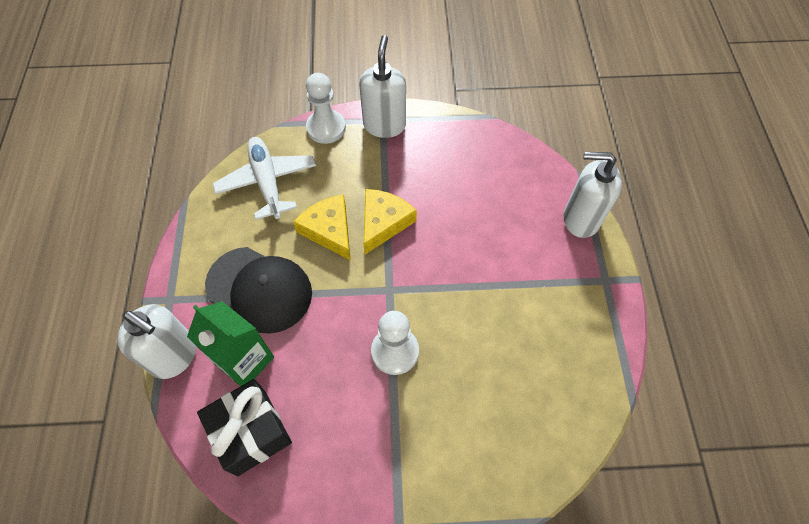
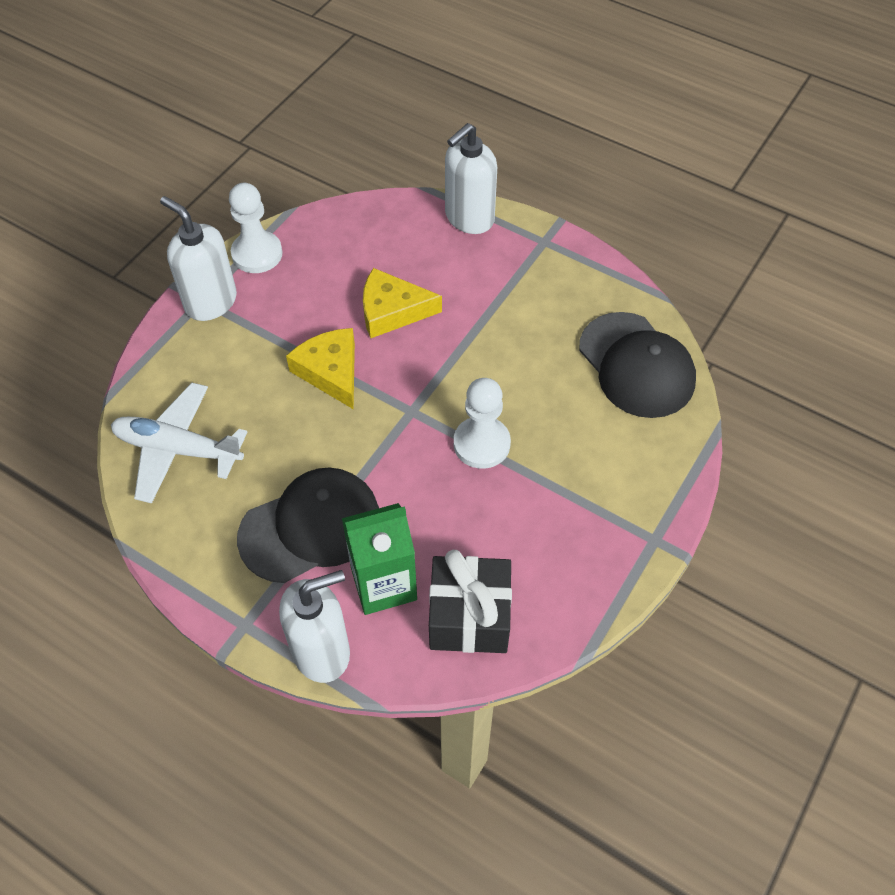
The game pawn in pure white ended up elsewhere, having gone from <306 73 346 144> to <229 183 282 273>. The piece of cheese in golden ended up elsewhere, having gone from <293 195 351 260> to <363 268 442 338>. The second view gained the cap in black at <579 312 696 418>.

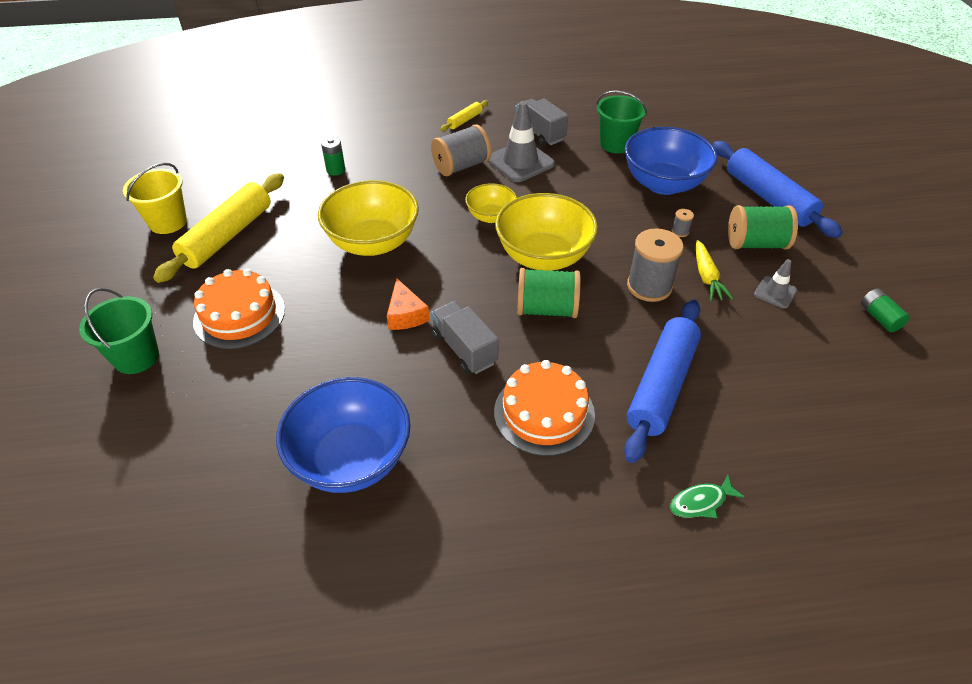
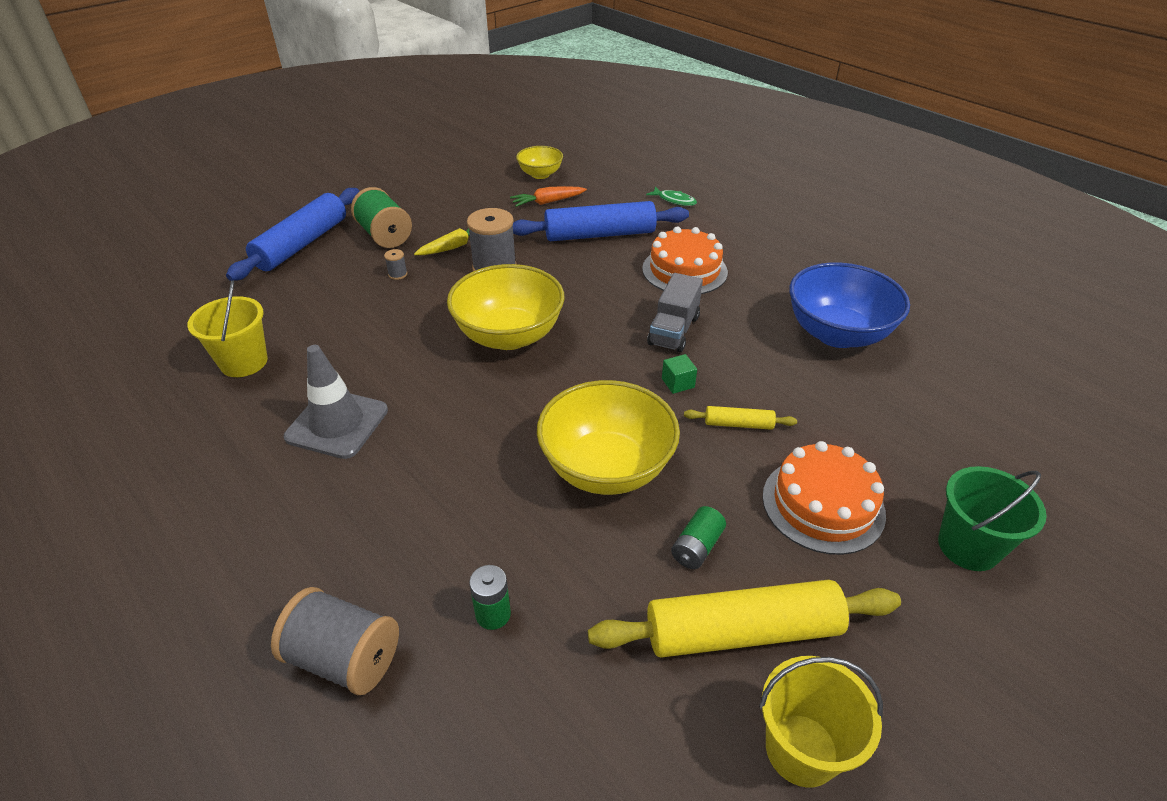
What was the sand bucket in green at <596 91 647 153> turned into the sand bucket in golden at <187 280 268 377>. The bobbin in ash-grey ended up elsewhere, having gone from <431 124 491 176> to <271 587 399 695>. The second view gained the carrot in bright orange at <510 186 587 207>. The deep dish in golden ended up elsewhere, having gone from <465 183 517 223> to <516 146 563 179>. Where the piece of cheese in bright orange stood at <387 278 430 330>, the solid cube in green came to stand at <662 354 697 394>. The AA battery in green ended up elsewhere, having gone from <861 288 910 332> to <671 506 726 569>. The pastry roller in golden ended up elsewhere, having gone from <440 100 488 131> to <684 406 797 430>. The second view lost the toy truck in ash-grey at <515 98 568 146>. The second view lost the bobbin in green at <517 268 581 318>. The second view lost the deep dish in blue at <625 127 718 195>. The second view lost the safety cone in ash-grey at <754 259 797 309>.

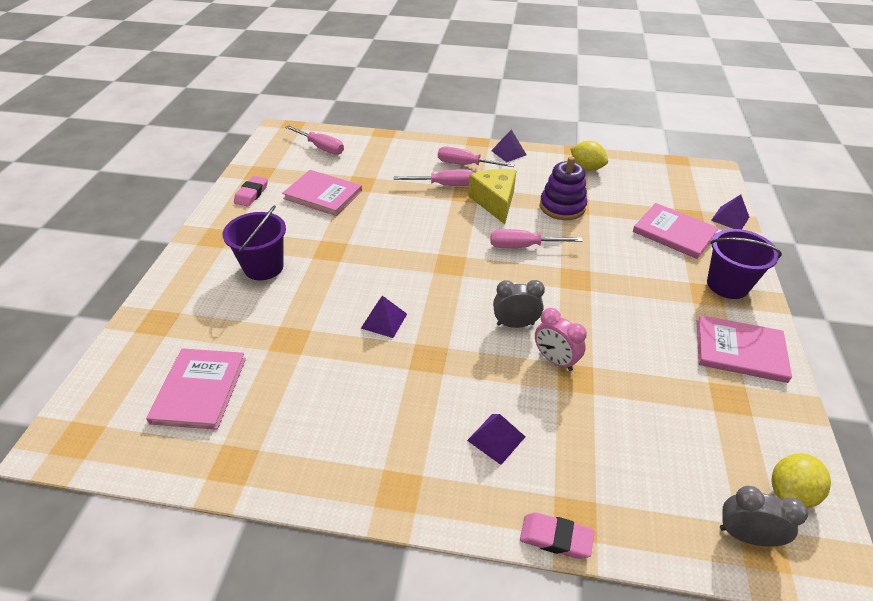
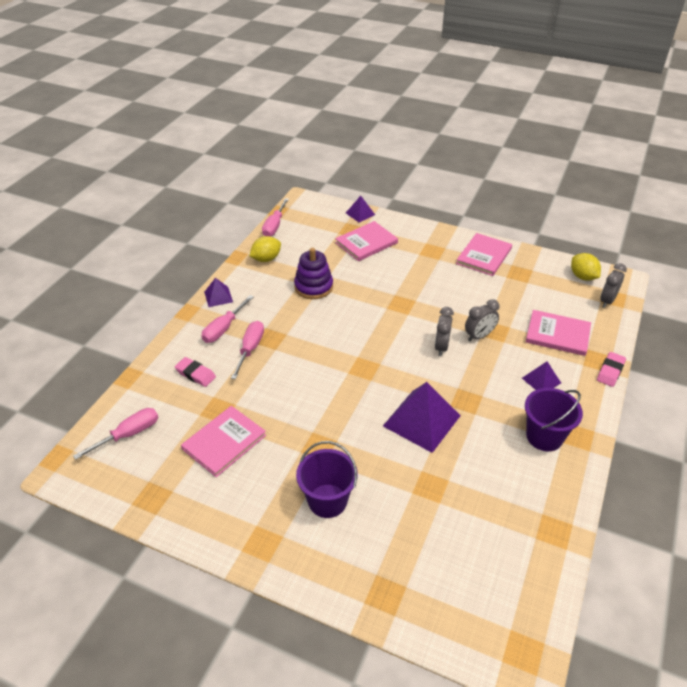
The eraser in rose-pink ended up elsewhere, having gone from <234 176 268 207> to <175 357 216 387>. The screwdriver in rose-pink ended up elsewhere, having gone from <491 229 583 248> to <262 198 289 236>. The size of the solid pyramid in violet at <361 296 407 338> changed by a factor of 1.94. What was the clock in rose-pink at <535 308 587 371> turned into the clock in ash-grey at <465 299 499 341>. The sand bucket in violet ended up elsewhere, having gone from <707 229 782 299> to <525 388 583 451>. The hardcover in rose-pink ended up elsewhere, having gone from <146 348 246 430> to <526 310 591 356>. The second view lost the piece of cheese in golden at <468 169 516 224>.

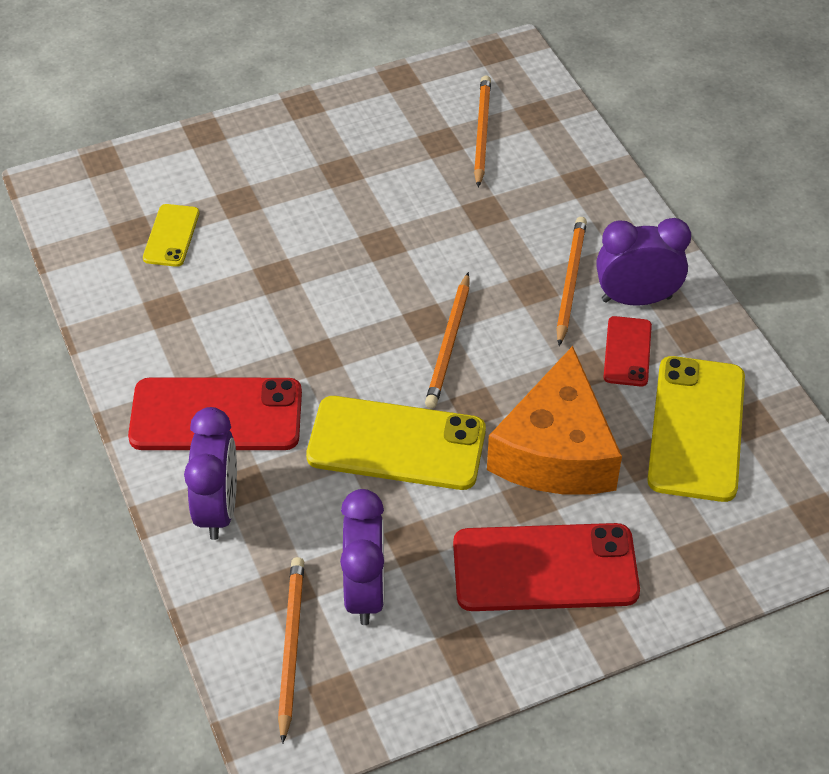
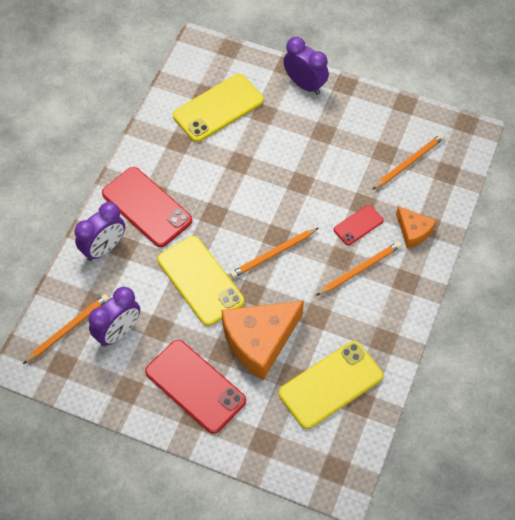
The size of the phone in golden at <143 204 200 267> changed by a factor of 1.91. The clock in violet ended up elsewhere, having gone from <596 218 691 305> to <283 37 329 95>. The phone in crimson ended up elsewhere, having gone from <604 316 652 387> to <334 205 384 245>. The second view gained the piece of cheese in bright orange at <396 206 436 248>.

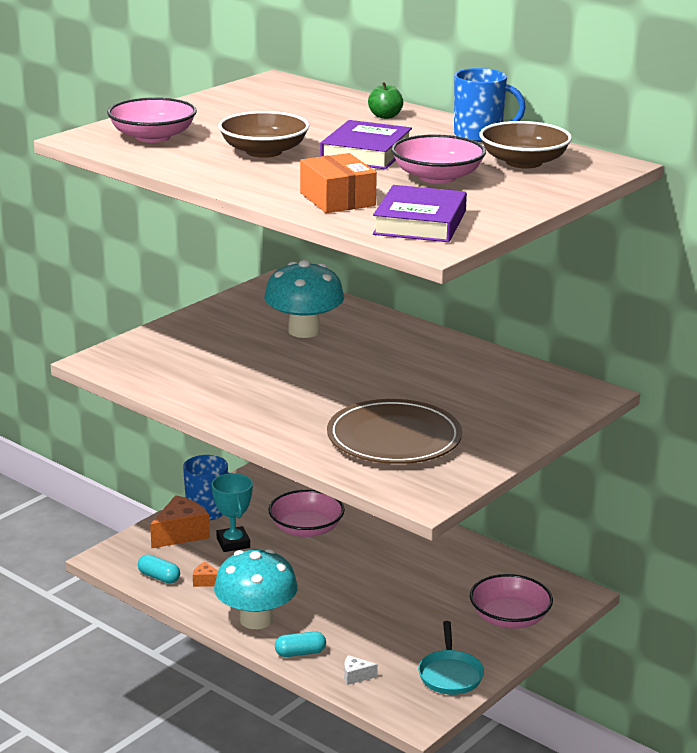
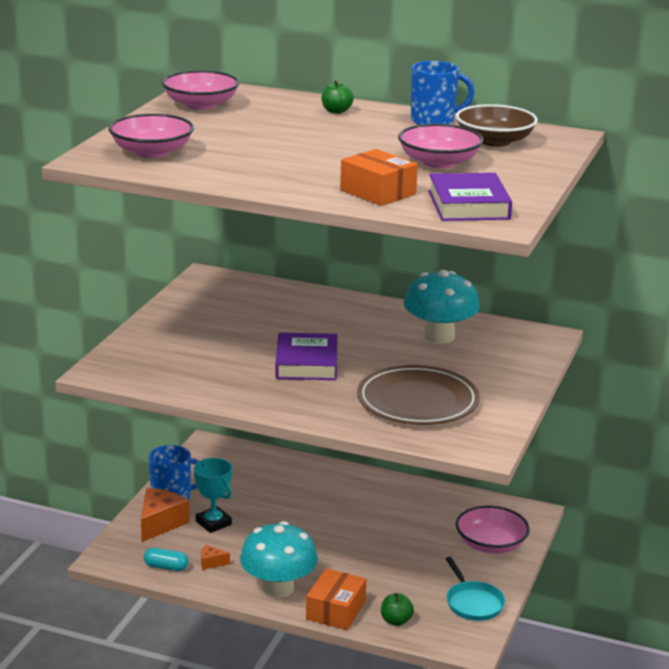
The deep dish in rose-pink ended up elsewhere, having gone from <268 490 345 537> to <162 70 239 110>. The hardcover in violet ended up elsewhere, having gone from <320 120 412 169> to <275 332 338 380>. Where the pill shape in turquoise stood at <275 631 326 657>, the parcel in bright orange came to stand at <306 568 366 630>. Where the piece of cheese in pure white stood at <344 655 378 685>, the apple in green came to stand at <381 593 414 626>. The toadstool in turquoise ended up elsewhere, having gone from <264 260 344 338> to <404 270 480 343>. The second view lost the deep dish in russet at <218 111 309 158>.

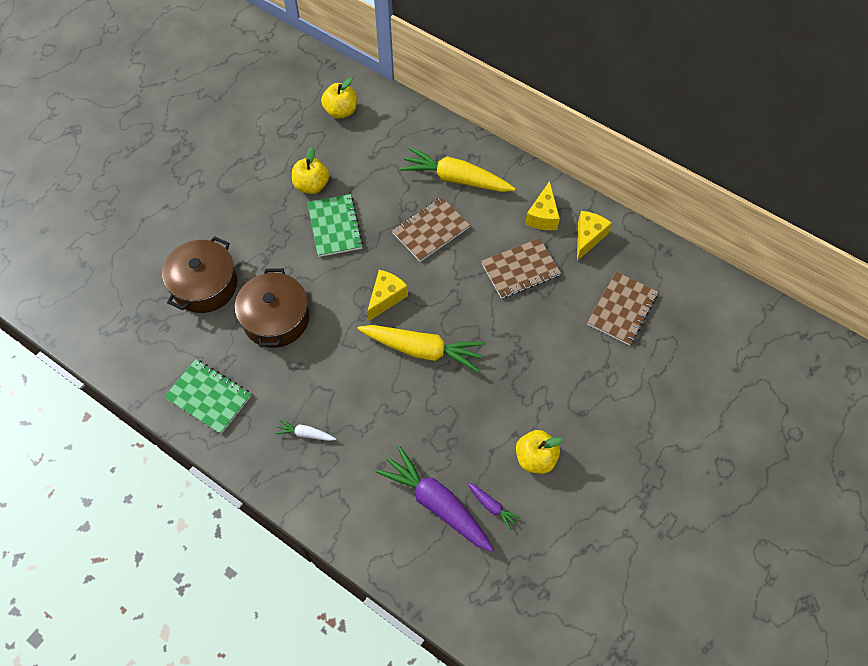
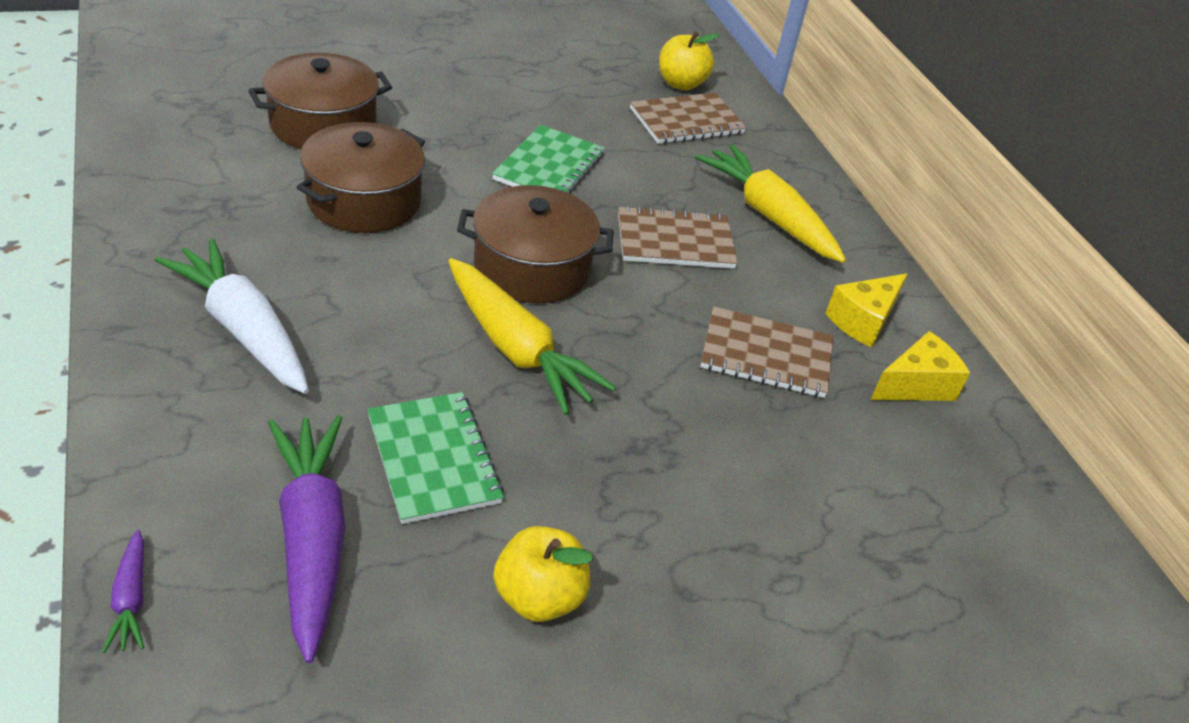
The carrot in violet ended up elsewhere, having gone from <467 482 521 531> to <102 530 144 653>. The size of the carrot in pure white at <275 420 336 441> changed by a factor of 2.21. The notebook in green ended up elsewhere, having gone from <164 359 251 434> to <367 392 504 524>. Where the piece of cheese in golden stood at <367 270 408 321>, the cooking pot in russet came to stand at <457 185 614 303>. The notebook in russet ended up elsewhere, having gone from <587 272 658 345> to <630 92 746 144>. The second view lost the apple in golden at <292 147 329 194>.

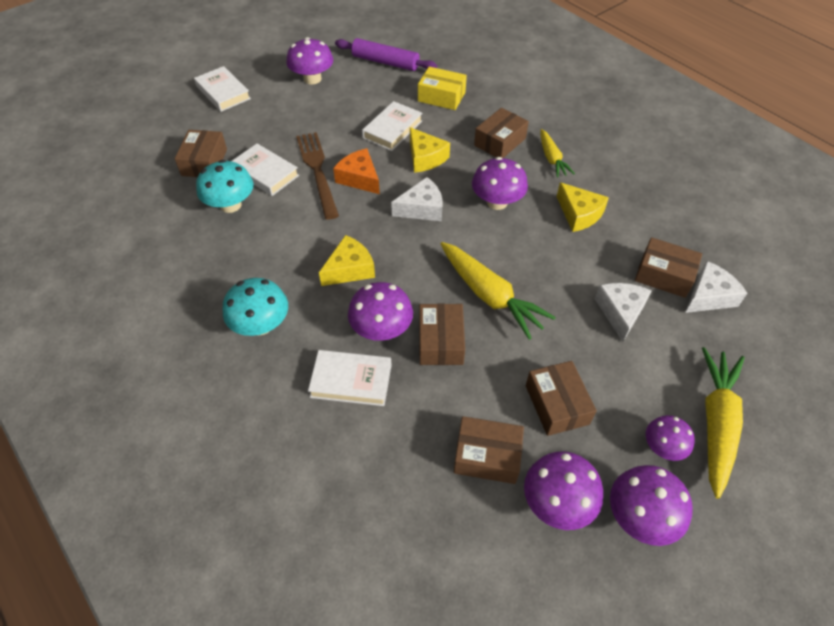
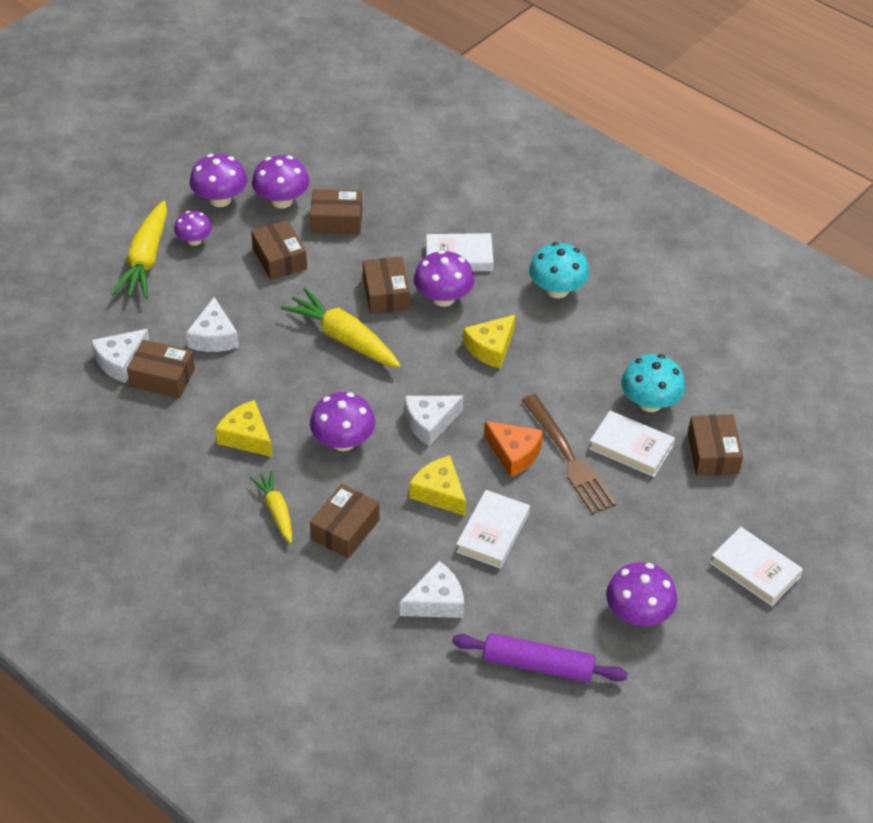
Where the parcel in golden stood at <418 67 467 110>, the piece of cheese in pure white came to stand at <400 561 464 618>.

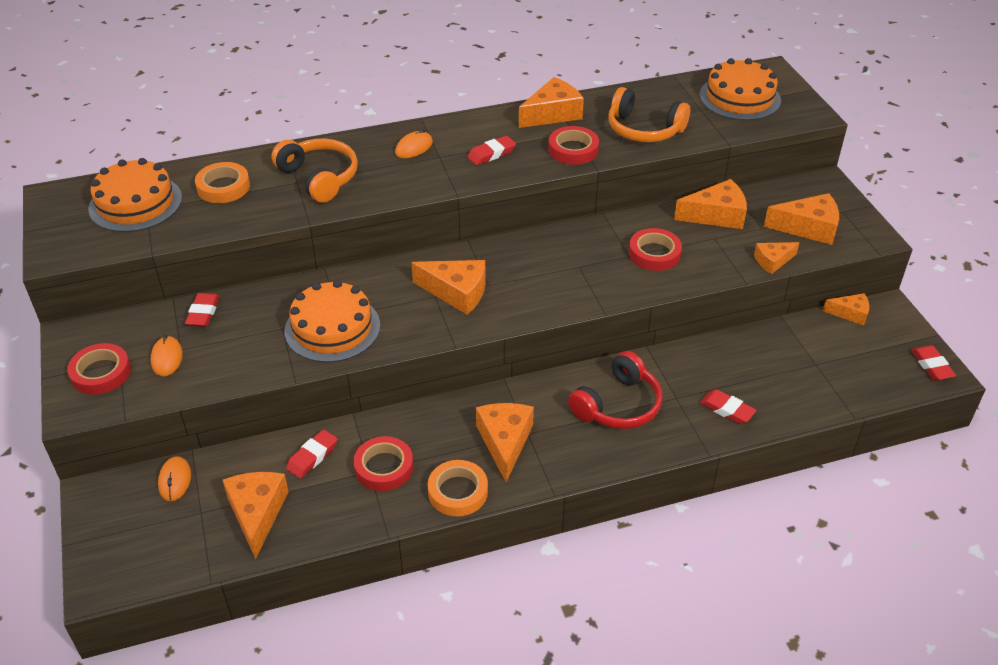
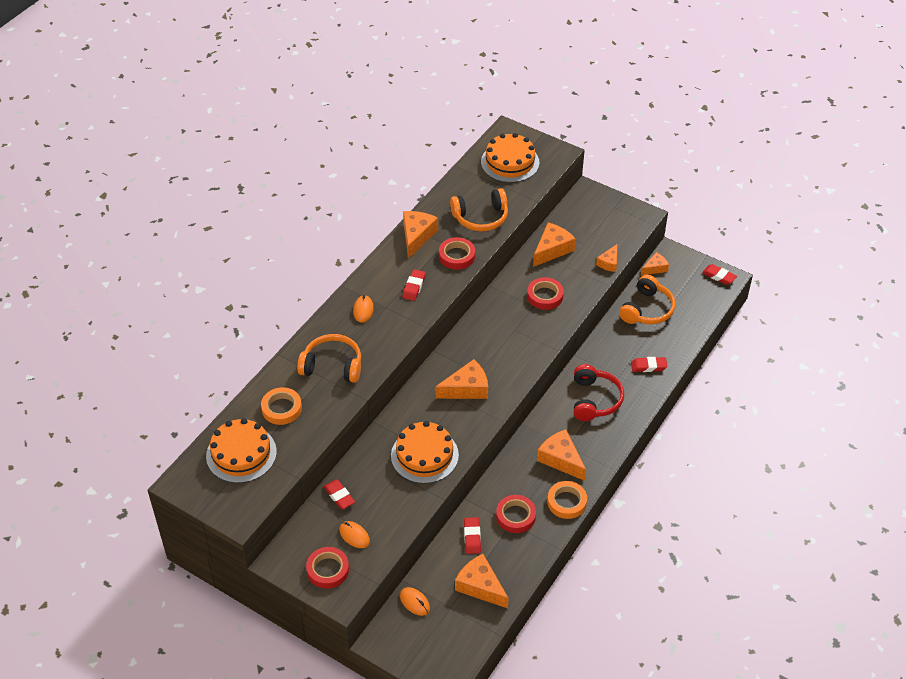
The second view gained the over-ear headphones in bright orange at <619 274 675 324>. The second view lost the piece of cheese in bright orange at <764 193 839 245>.

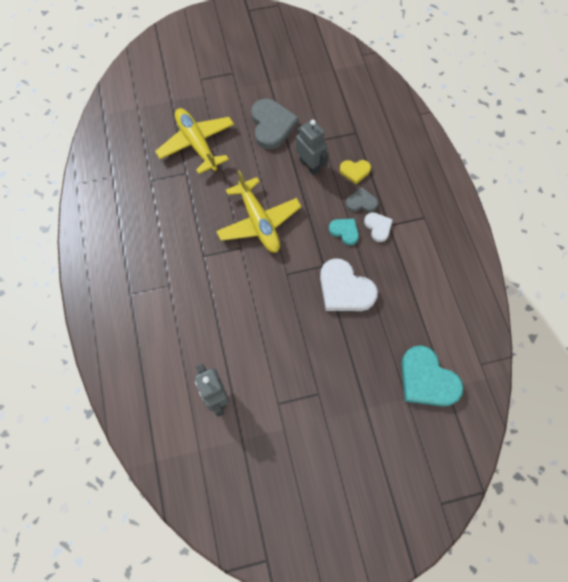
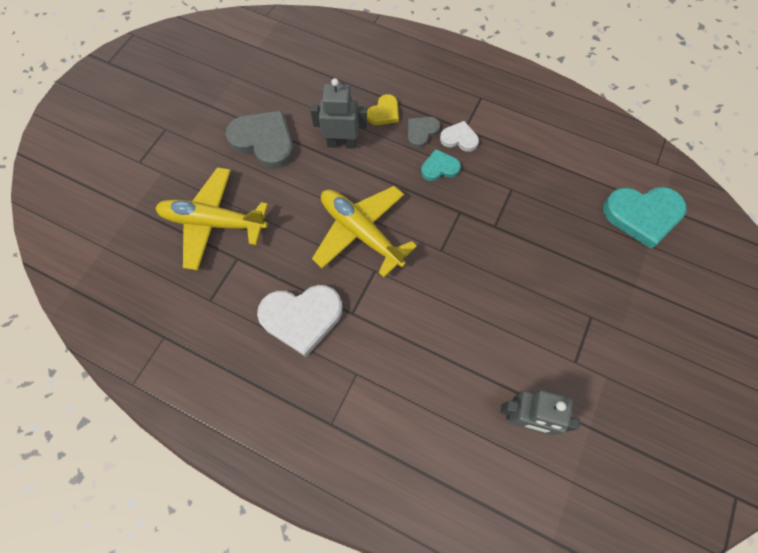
The love heart in pure white ended up elsewhere, having gone from <320 258 378 311> to <257 285 343 357>. The plane in golden at <216 170 301 253> ended up facing another way, 150 degrees counterclockwise from before.

